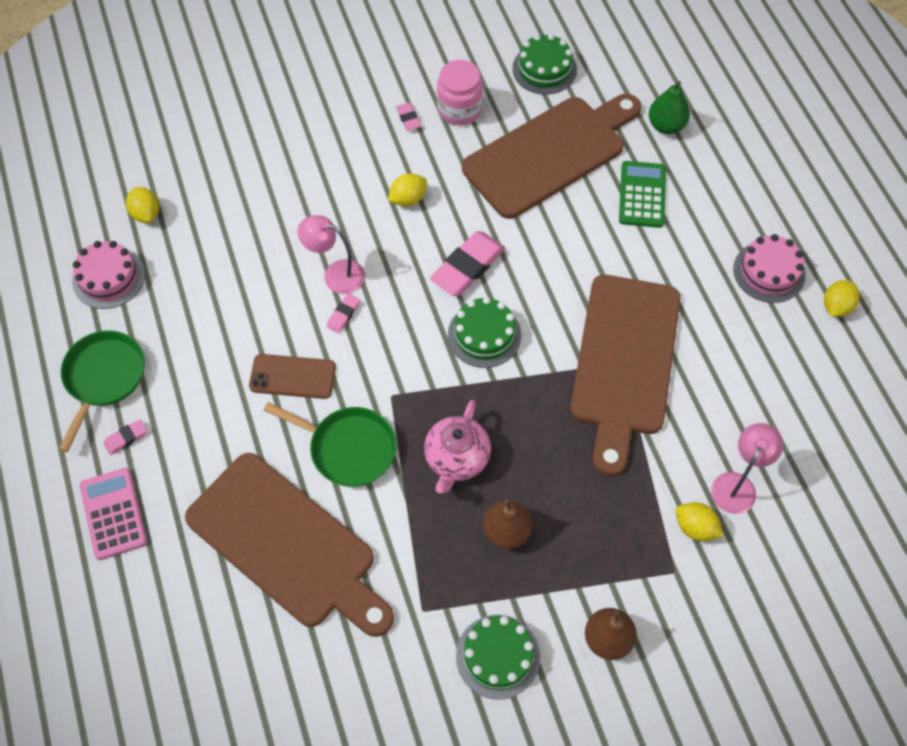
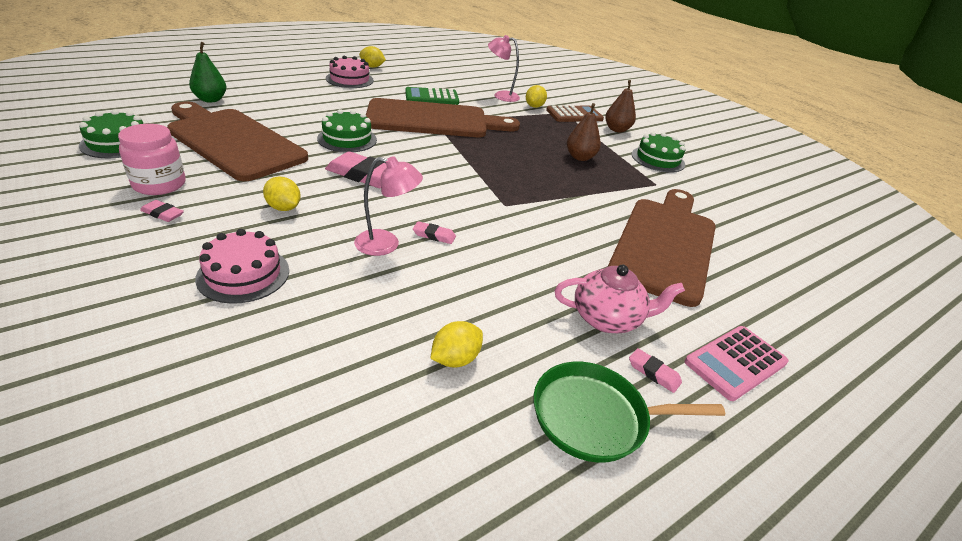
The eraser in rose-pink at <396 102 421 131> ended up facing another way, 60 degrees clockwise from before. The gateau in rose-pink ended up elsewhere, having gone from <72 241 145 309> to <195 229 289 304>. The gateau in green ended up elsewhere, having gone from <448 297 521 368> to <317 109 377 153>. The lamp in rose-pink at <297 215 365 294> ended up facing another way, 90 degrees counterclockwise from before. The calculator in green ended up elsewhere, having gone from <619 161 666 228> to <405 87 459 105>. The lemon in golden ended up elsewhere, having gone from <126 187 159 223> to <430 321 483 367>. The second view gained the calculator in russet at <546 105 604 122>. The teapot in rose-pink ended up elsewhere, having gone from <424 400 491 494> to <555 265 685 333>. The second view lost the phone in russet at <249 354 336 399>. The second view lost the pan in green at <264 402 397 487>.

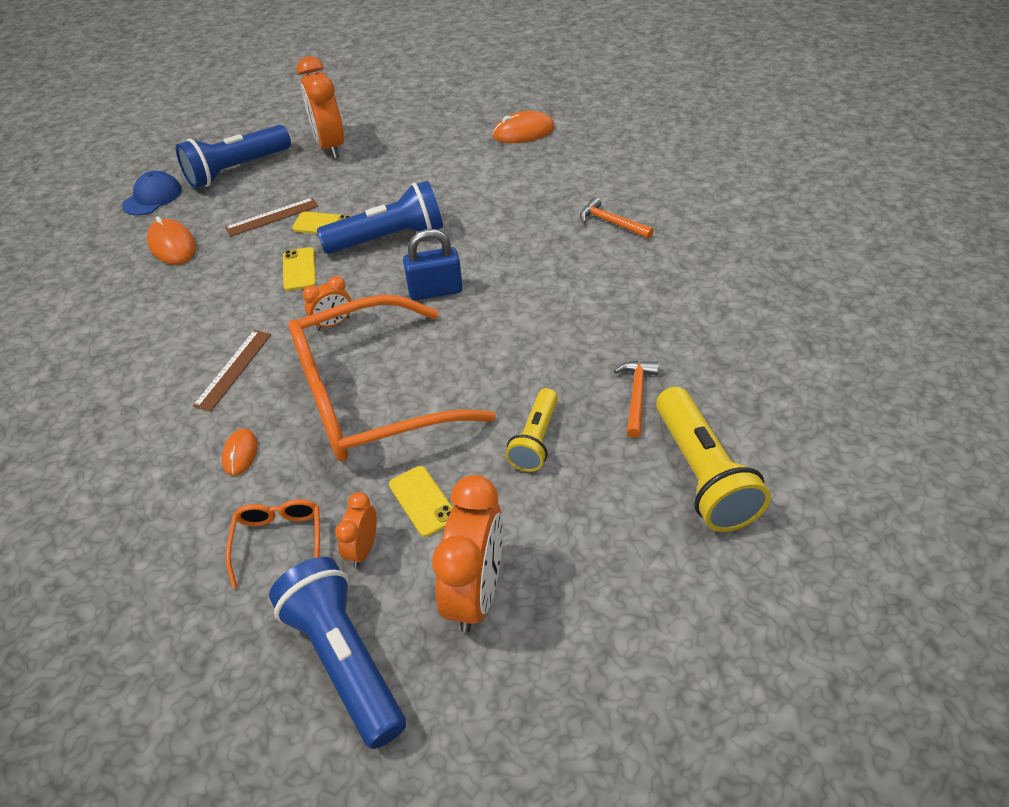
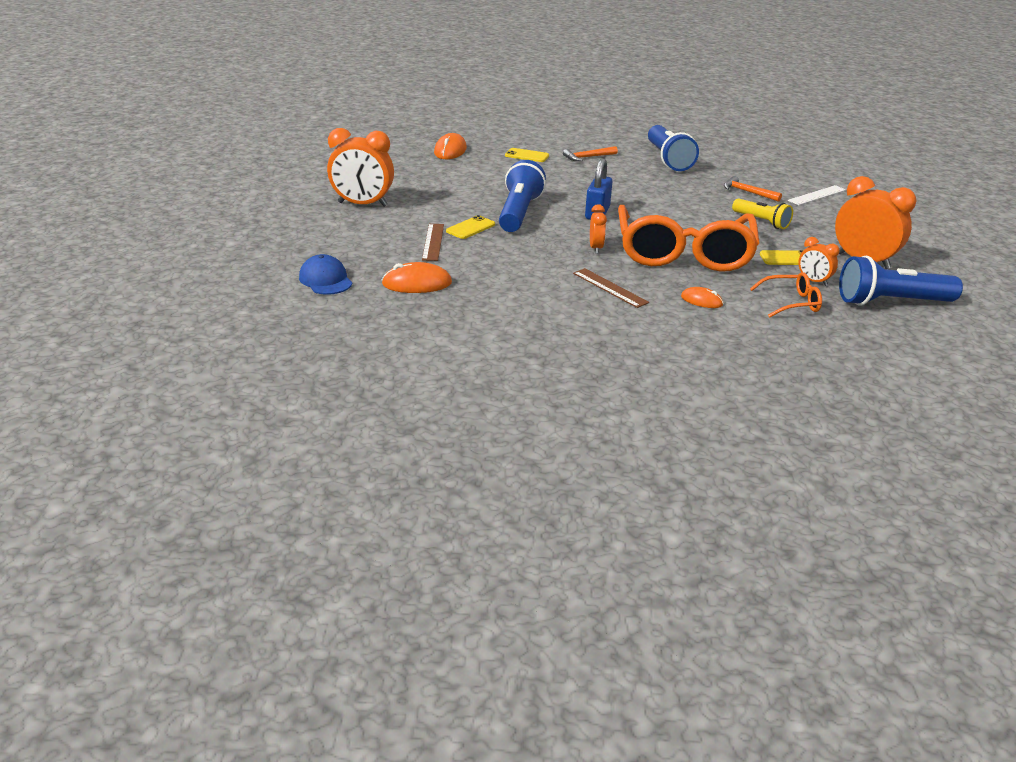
The phone in golden ended up elsewhere, having gone from <283 247 316 291> to <505 148 549 162>. The pocket torch in blue ended up elsewhere, having gone from <176 125 291 188> to <648 125 699 171>. The spectacles in bright orange at <225 499 320 588> ended up facing another way, 150 degrees clockwise from before. Where the pocket torch in golden stood at <656 387 771 532>, the ruler in pure white came to stand at <788 185 846 205>.

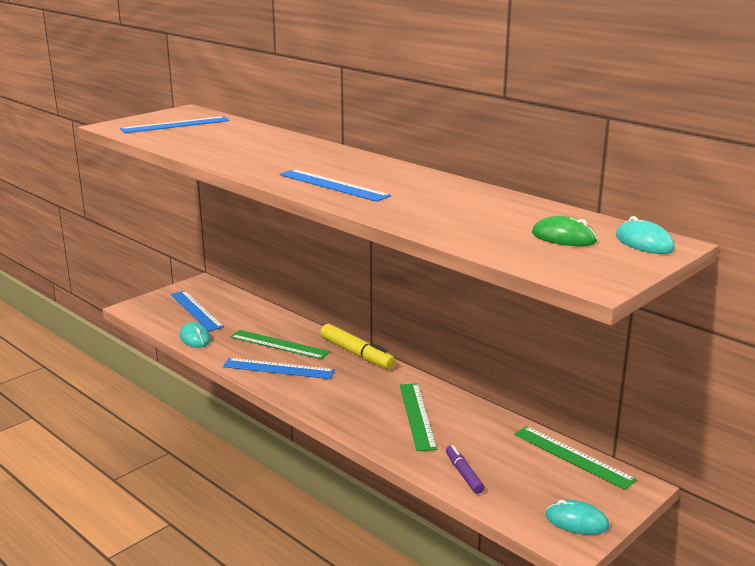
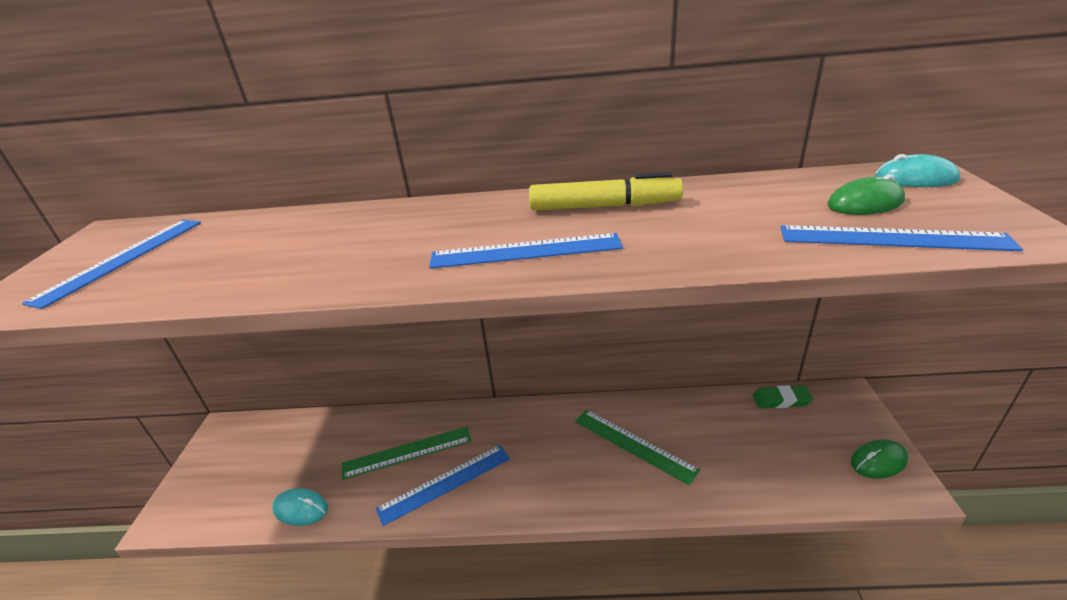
The marker pen in golden ended up elsewhere, having gone from <320 324 396 369> to <529 172 683 211>. Where the ruler in green stood at <514 426 637 490>, the eraser in green came to stand at <753 385 813 408>. The ruler in blue ended up elsewhere, having gone from <171 291 224 331> to <780 225 1023 251>. What was the PC mouse in turquoise at <546 500 609 535> turned into the PC mouse in green at <851 439 908 479>. The second view lost the marker pen in violet at <446 445 484 494>.

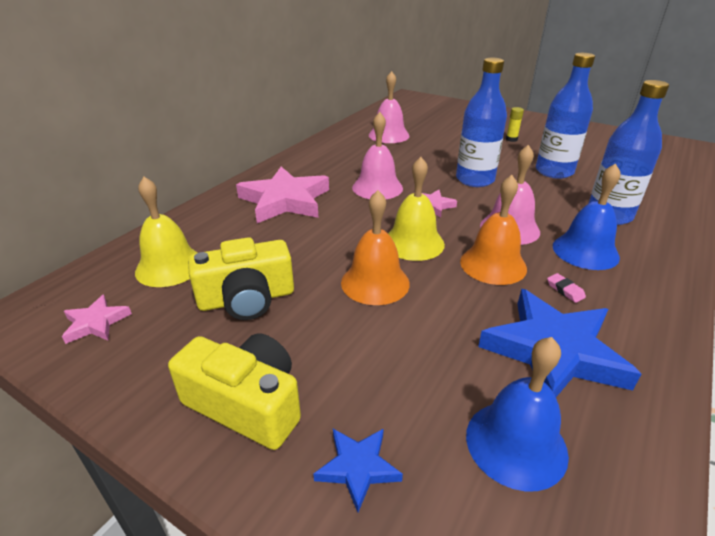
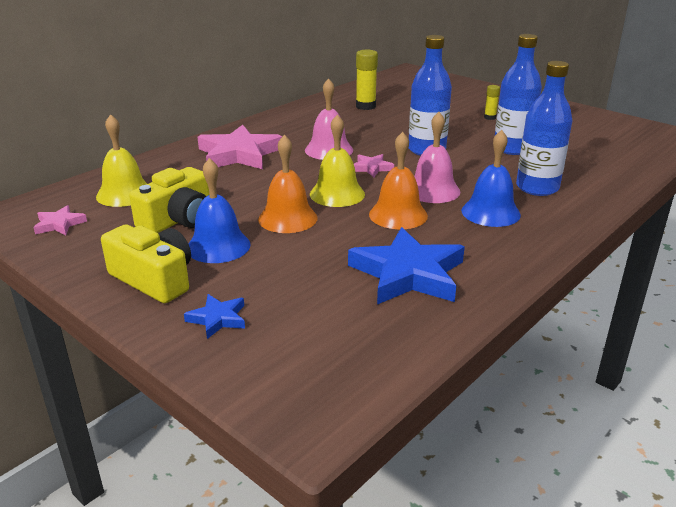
The photo camera in golden at <188 237 294 320> ended up facing another way, 45 degrees counterclockwise from before. The bell in blue ended up elsewhere, having gone from <466 337 569 491> to <189 158 250 263>. Where the bell in rose-pink stood at <369 71 409 143>, the stick of glue in golden came to stand at <356 50 378 110>. The second view lost the eraser in rose-pink at <547 273 586 303>.

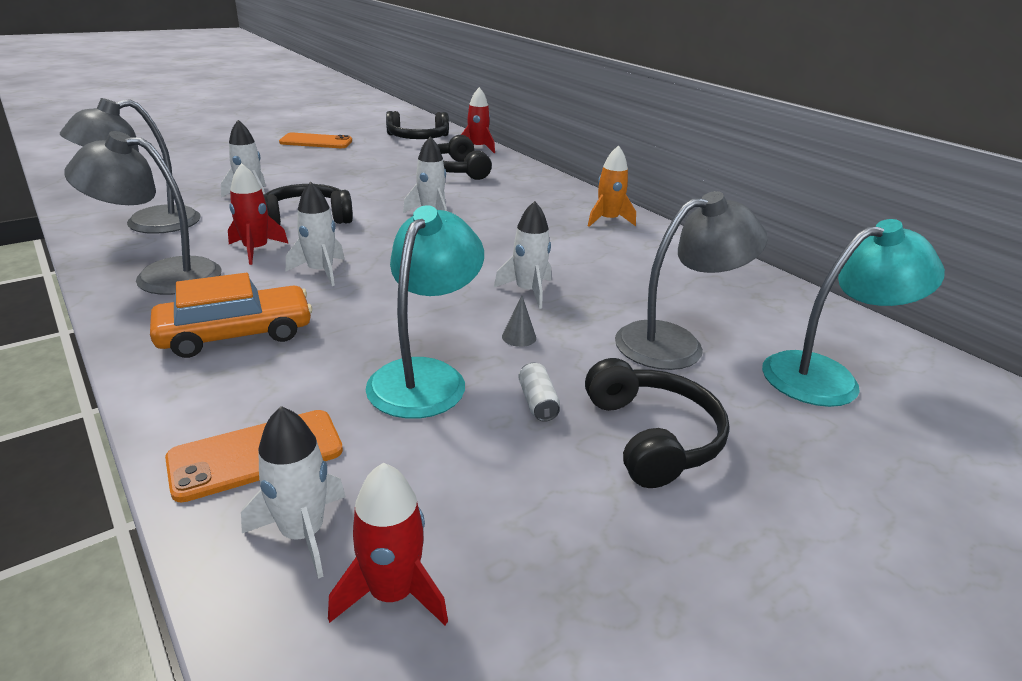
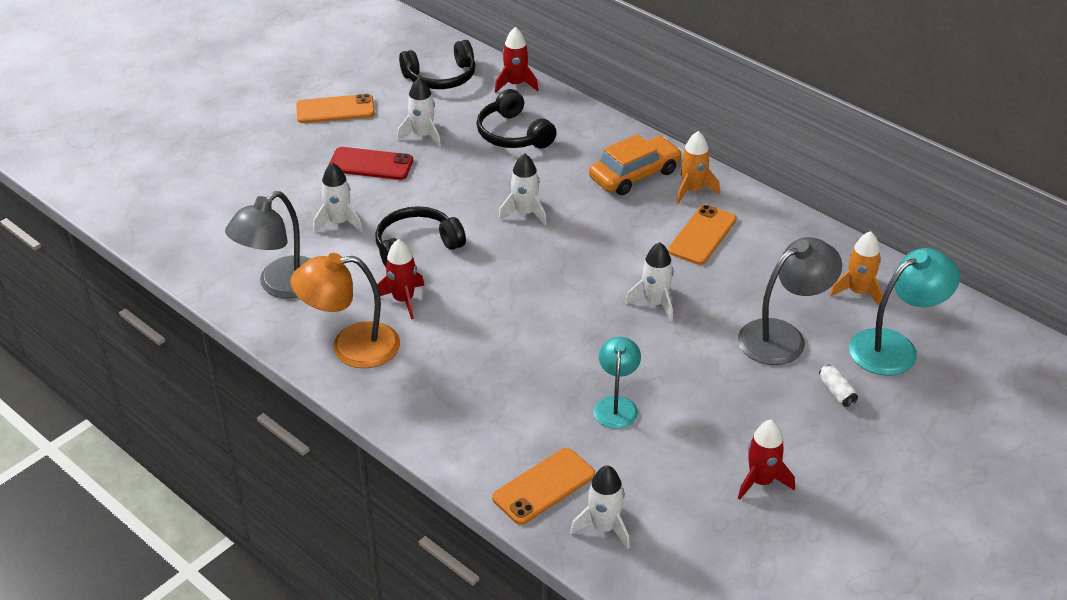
What was the lamp in ash-grey at <64 131 221 295> turned into the lamp in bright orange at <290 253 400 368>. The second view gained the phone in crimson at <328 147 413 180>. The spaceship in pure white ended up elsewhere, having gone from <286 181 345 286> to <397 77 441 147>. The car in bright orange ended up elsewhere, having gone from <150 273 312 358> to <589 134 682 195>. The size of the lamp in turquoise at <365 205 484 419> changed by a factor of 0.64. The second view gained the phone in bright orange at <668 205 737 265>. The spaceship in crimson ended up elsewhere, having gone from <328 463 448 625> to <738 420 795 500>. The soda can in pure white ended up elsewhere, having gone from <518 362 560 422> to <819 365 858 407>. The second view gained the spaceship in bright orange at <830 231 883 306>. The second view lost the cone in ash-grey at <502 296 536 347>. The second view lost the over-ear headphones in black at <585 358 730 488>.

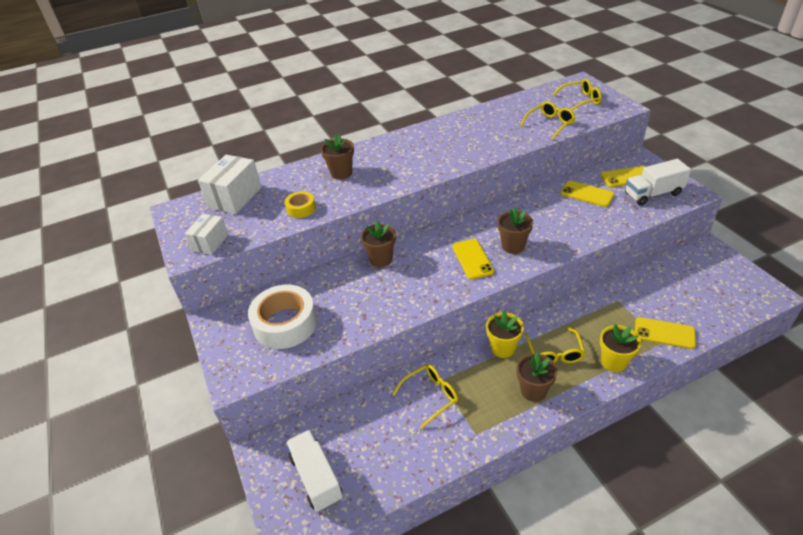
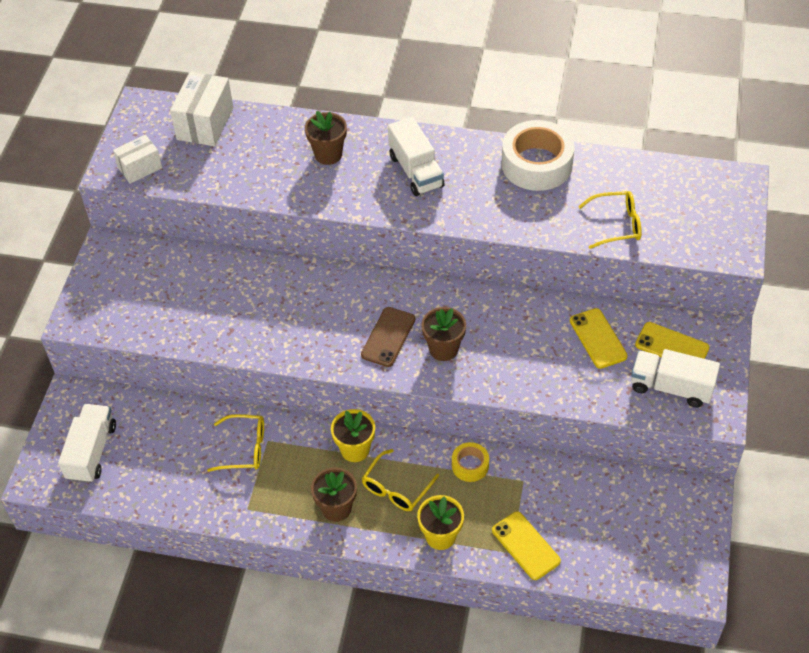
The parcel in pure white at <198 155 262 214> ended up facing another way, 45 degrees counterclockwise from before. What was the phone in golden at <452 239 494 280> turned into the phone in russet at <361 307 415 367>. The second view gained the toy truck in pure white at <388 117 444 196>. The roll of tape in golden ended up elsewhere, having gone from <285 191 316 218> to <452 442 489 482>. The roll of tape in pure white ended up elsewhere, having gone from <248 285 317 349> to <501 120 575 191>. The second view lost the potted plant in russet at <361 220 396 267>. The second view lost the spectacles in golden at <552 79 602 110>.

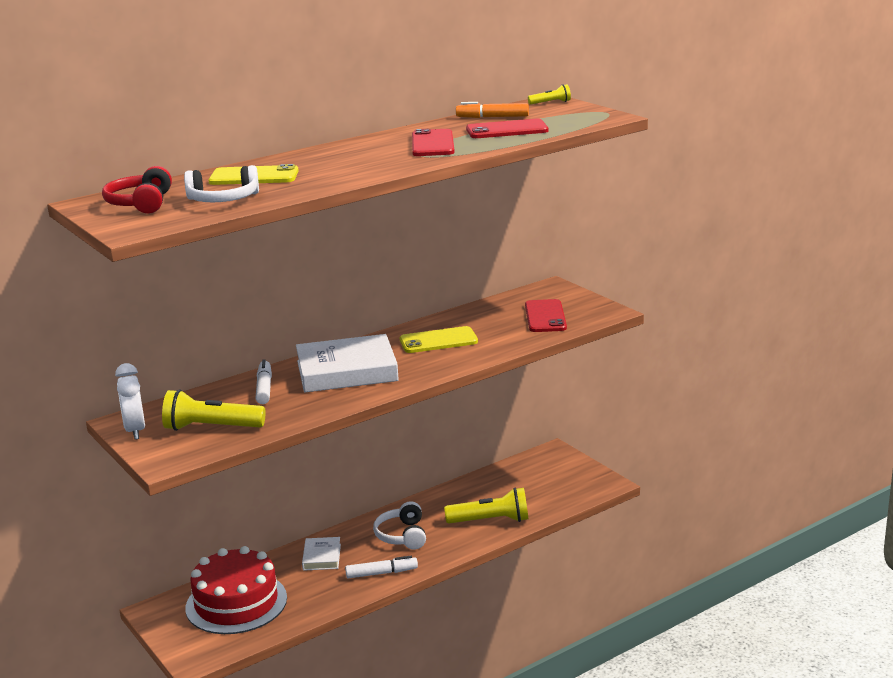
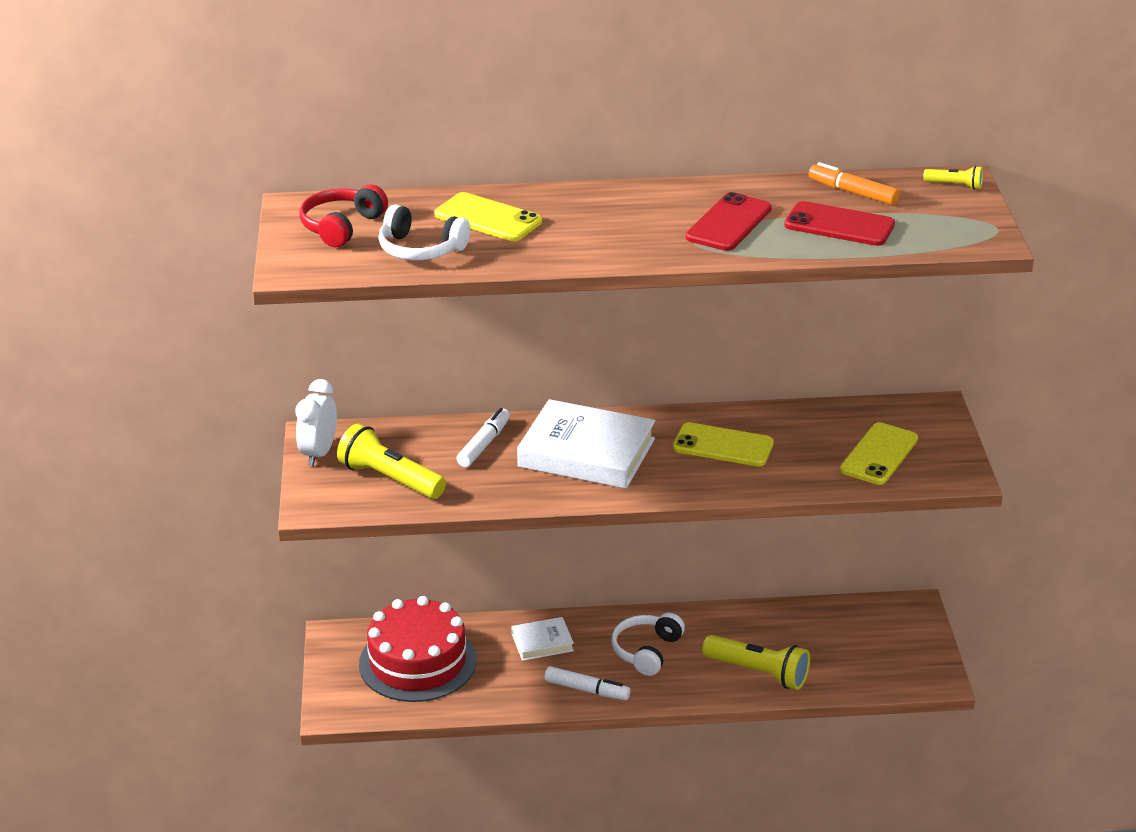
The hardcover in pure white at <302 537 341 571> ended up facing another way, 45 degrees clockwise from before. What was the phone in crimson at <525 299 567 332> turned into the phone in golden at <840 422 918 485>.

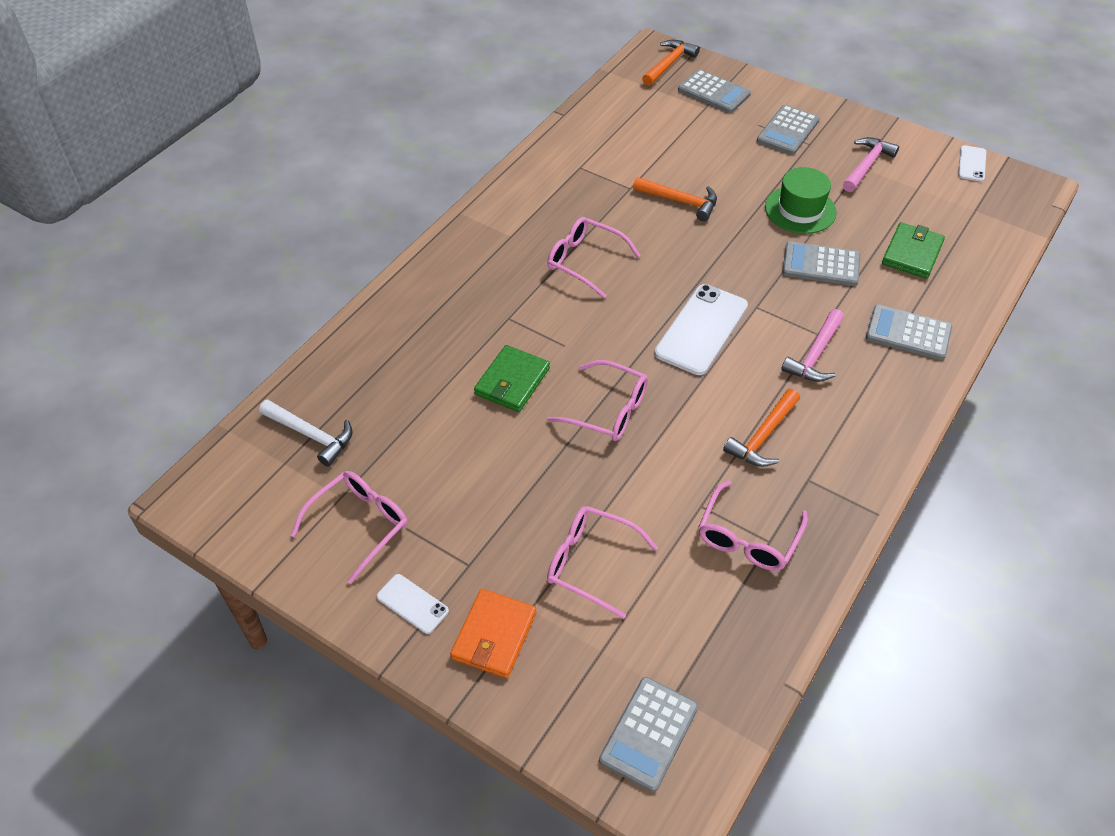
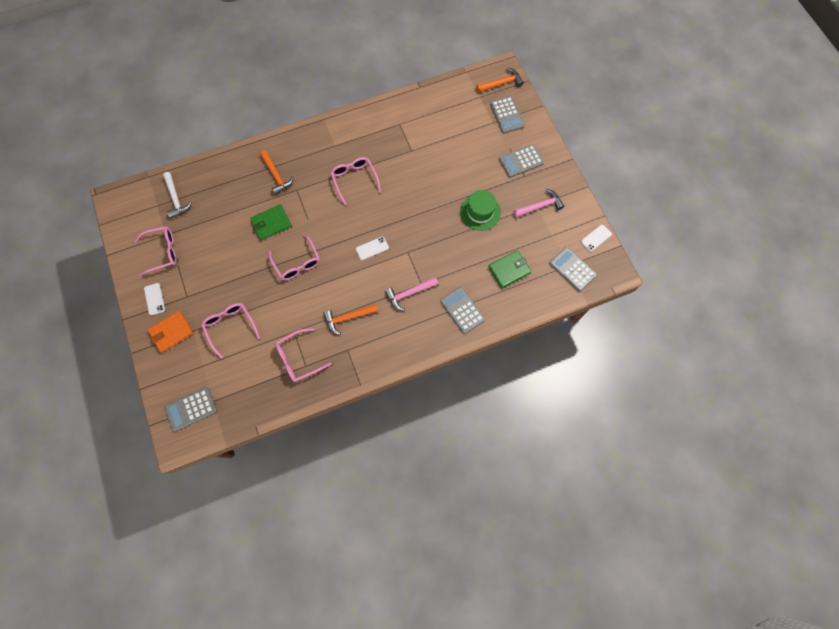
The hammer in bright orange ended up elsewhere, having gone from <633 177 717 221> to <260 151 294 195>. The size of the phone in pure white at <655 284 748 375> changed by a factor of 0.51. The calculator in ash-grey ended up elsewhere, having gone from <782 241 860 286> to <549 247 597 292>.

